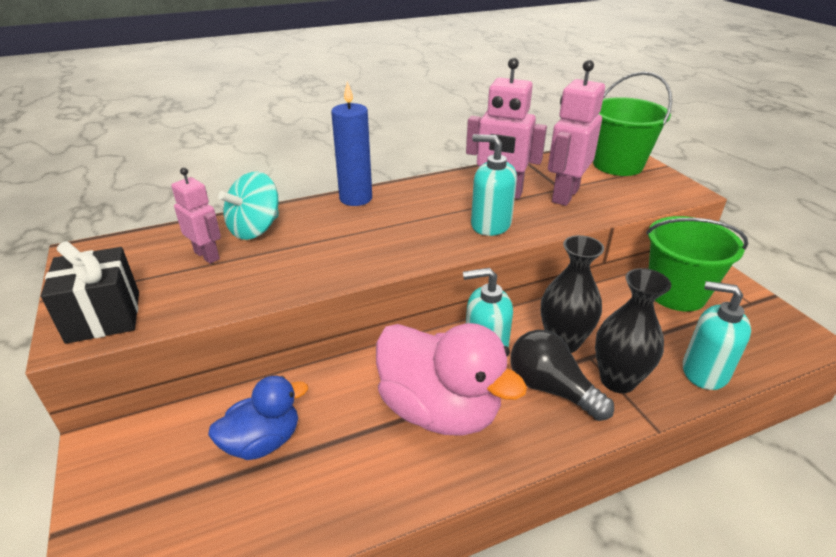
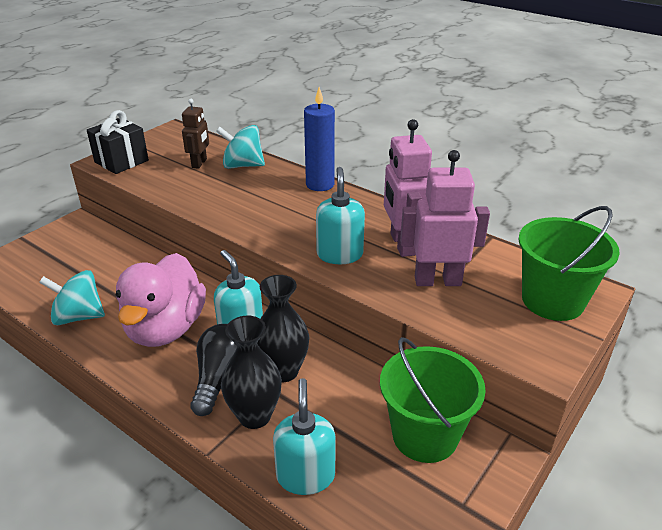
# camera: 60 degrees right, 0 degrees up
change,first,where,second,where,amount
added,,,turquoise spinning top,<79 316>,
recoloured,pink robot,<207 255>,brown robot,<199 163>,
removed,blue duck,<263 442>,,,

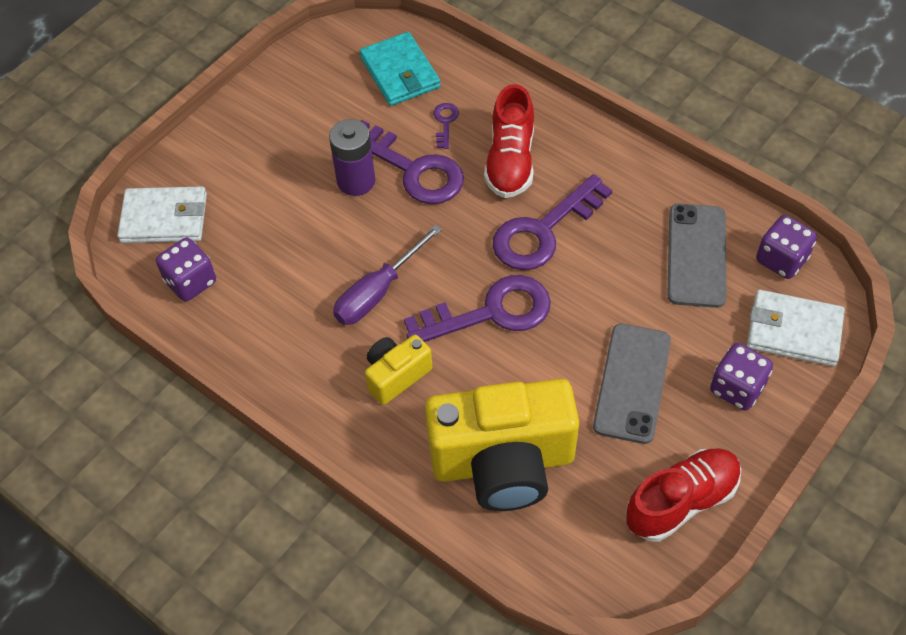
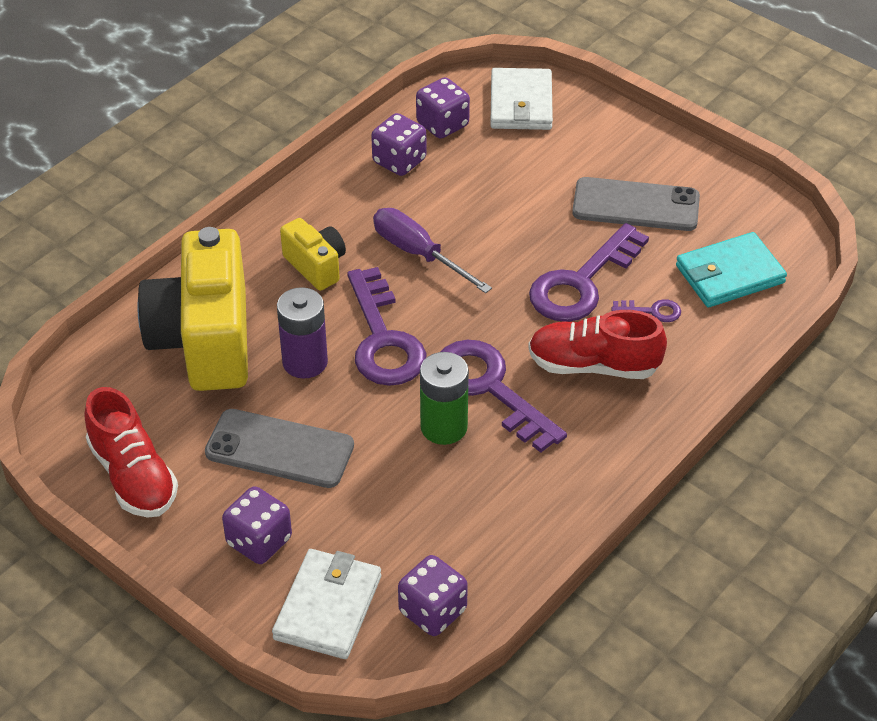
# camera: 90 degrees right, 10 degrees down
change,first,where,second,where,amount
moved,purple battery,<356 181>,,<305 362>,
added,,,purple dice,<399 161>,
added,,,green battery,<444 427>,
moved,grey phone,<697 255>,,<636 205>,

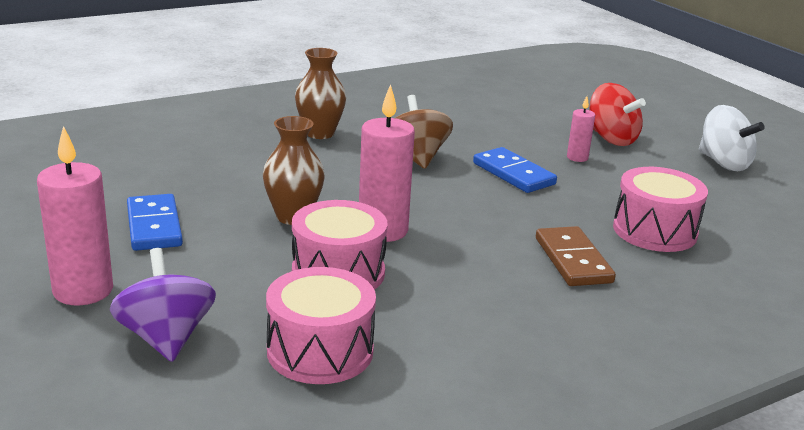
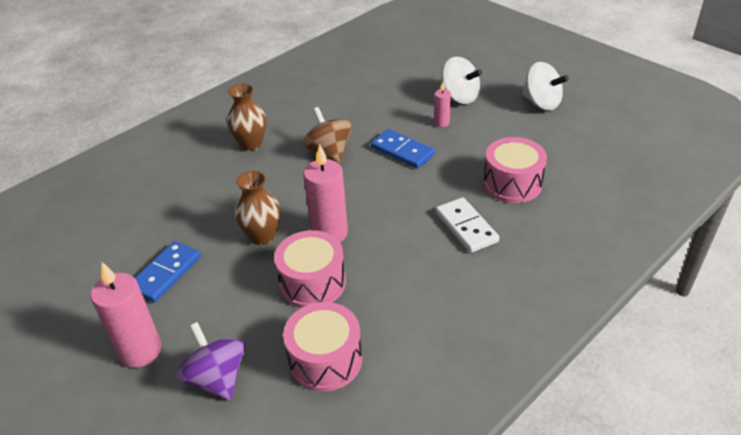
# camera: 10 degrees left, 15 degrees up
change,first,where,second,where,amount
turned,blue domino,<154 226>,,<166 273>,60 degrees clockwise
recoloured,brown domino,<573 260>,white domino,<466 227>,
recoloured,red spinning top,<611 139>,white spinning top,<460 97>,

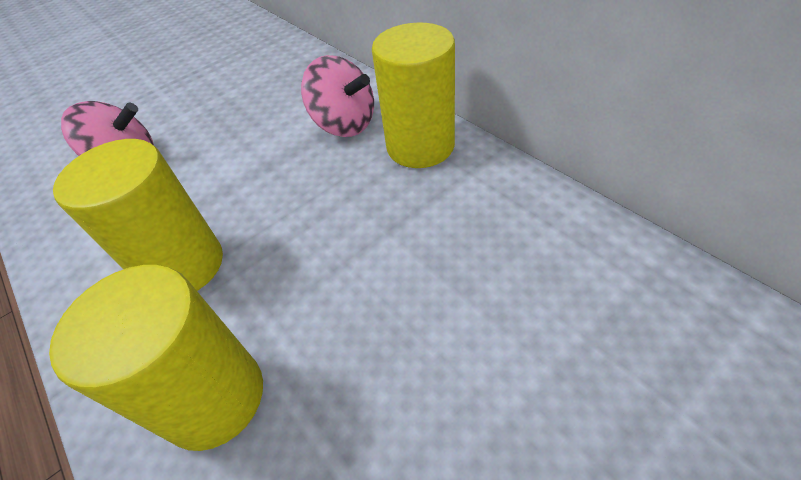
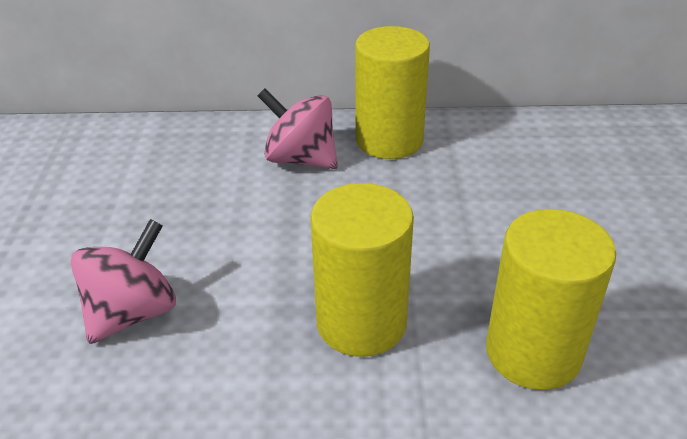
# camera: 55 degrees left, 10 degrees down
change,first,where,second,where,amount
turned,pink spinning top,<344 124>,,<301 159>,135 degrees counterclockwise

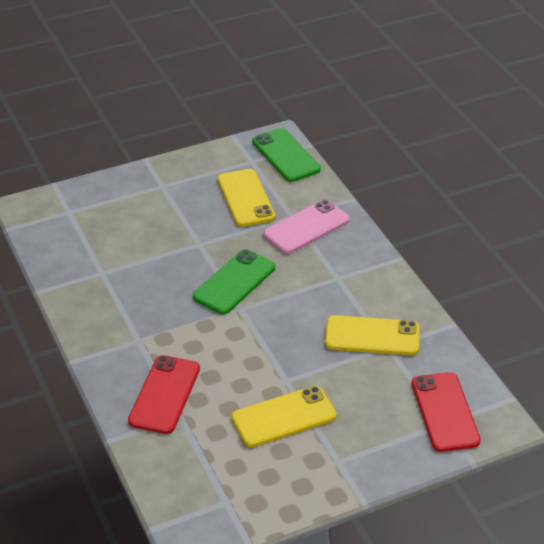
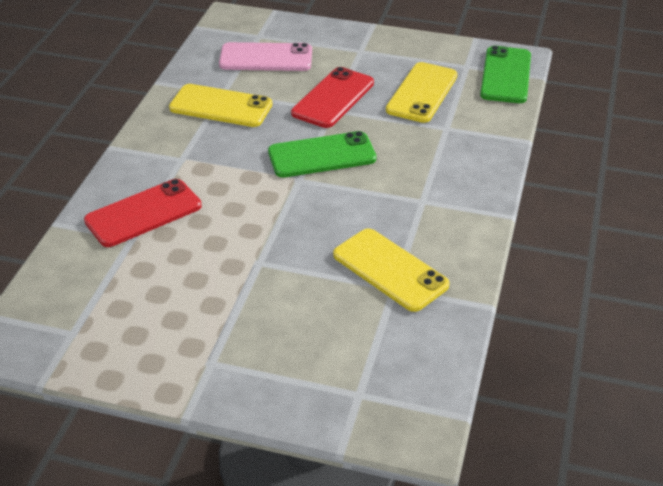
# camera: 40 degrees right, 0 degrees up
change,first,where,second,where,amount
moved,yellow phone,<283 417>,,<221 106>,
moved,pink phone,<306 227>,,<266 58>,
moved,red phone,<445 412>,,<333 98>,

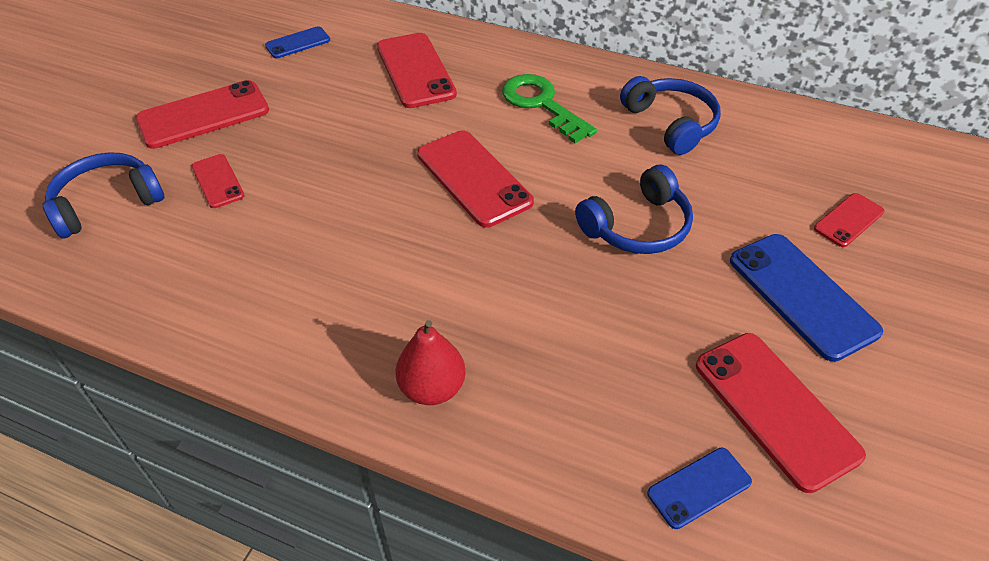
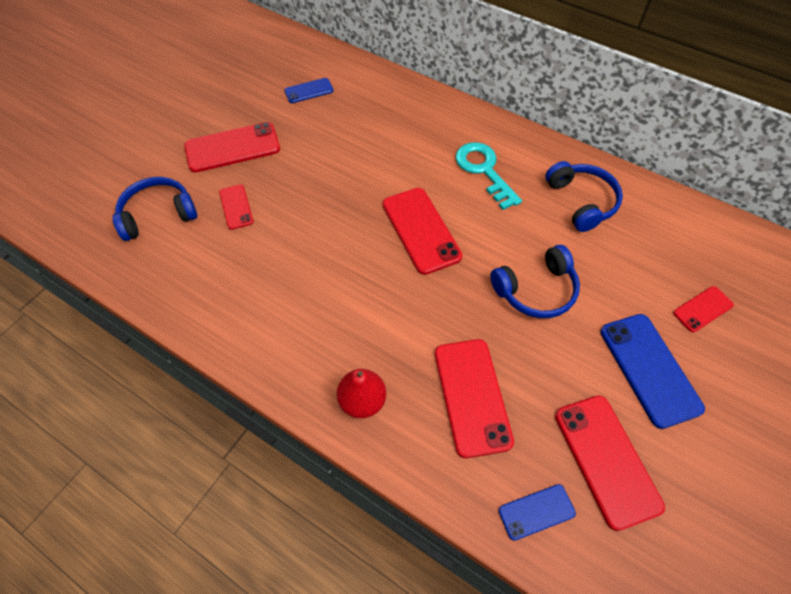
# camera: 10 degrees right, 10 degrees up
change,first,where,second,where,amount
moved,red phone,<415 70>,,<472 396>,
recoloured,green key,<541 104>,turquoise key,<484 171>,

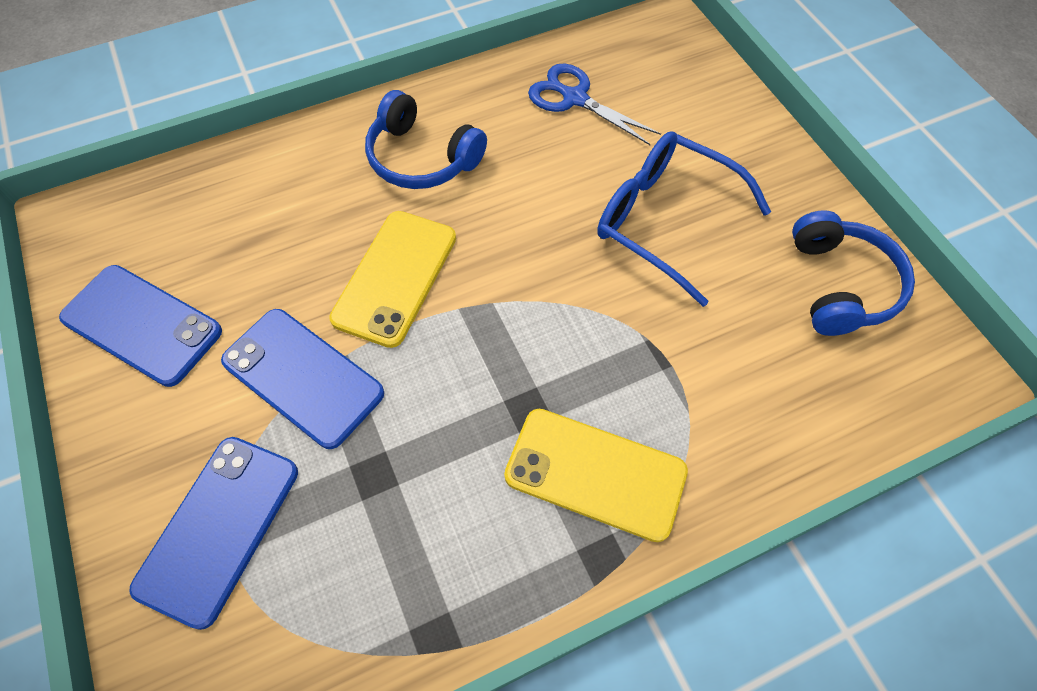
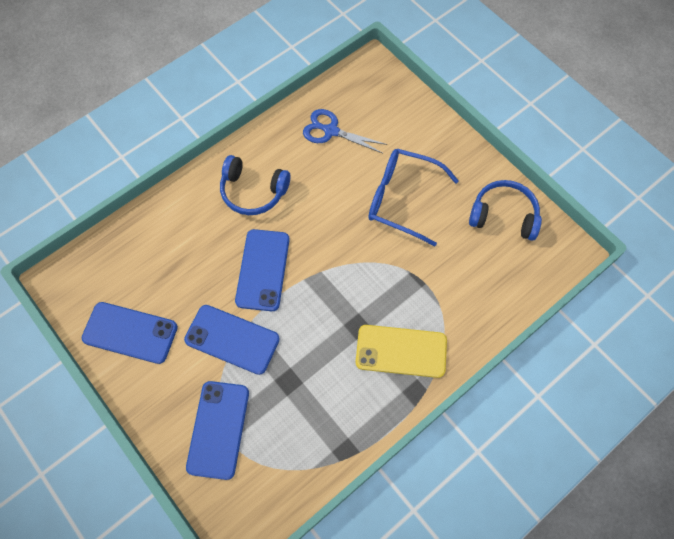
# camera: 15 degrees left, 5 degrees up
change,first,where,second,where,amount
recoloured,yellow phone,<395 277>,blue phone,<263 270>,
turned,blue headphones,<840 285>,,<503 215>,60 degrees counterclockwise

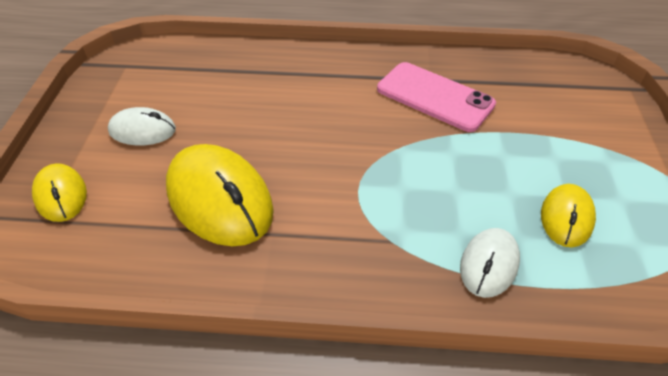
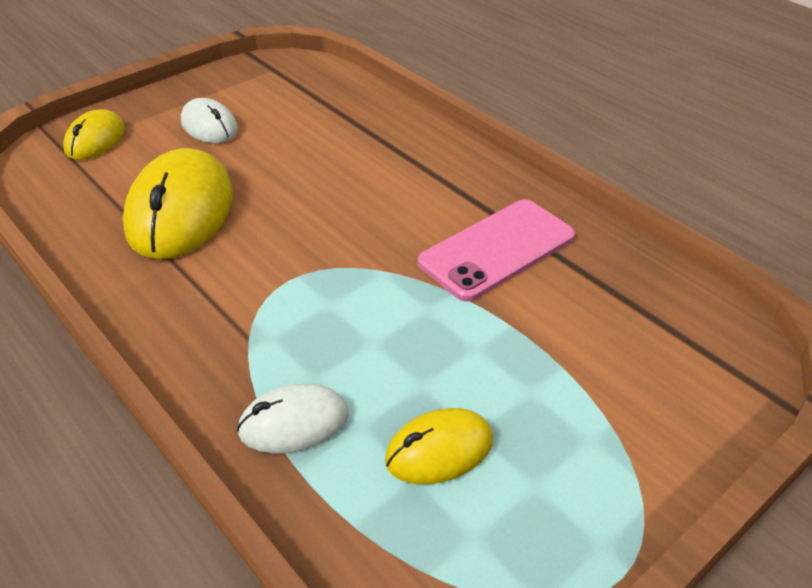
# camera: 45 degrees right, 5 degrees down
change,first,where,second,where,amount
turned,pink phone,<435 97>,,<497 250>,60 degrees clockwise

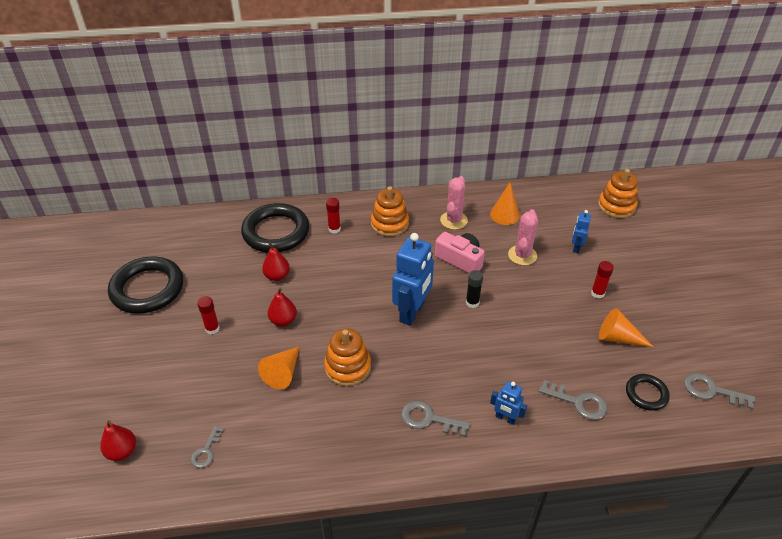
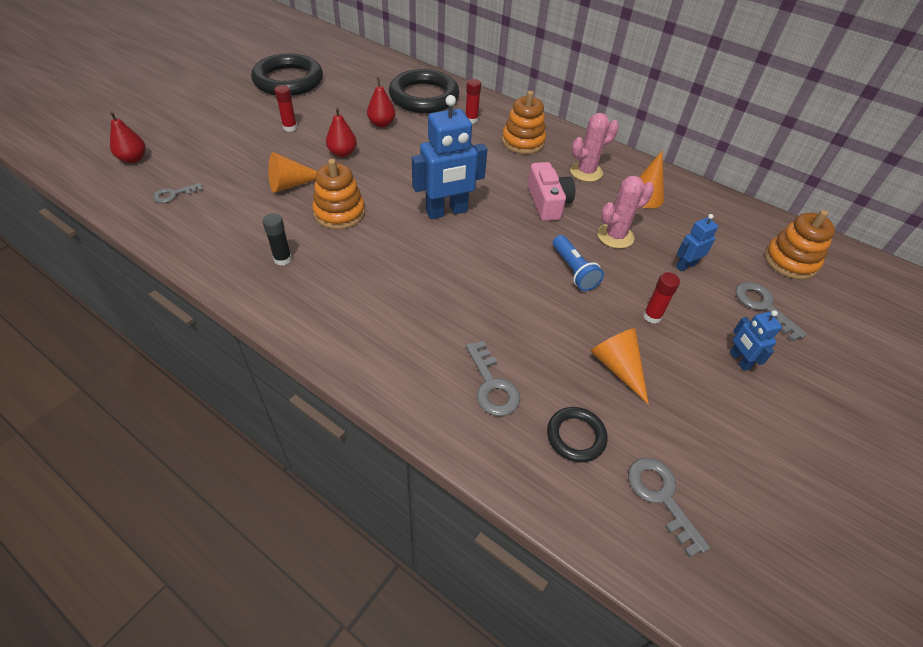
# camera: 40 degrees right, 5 degrees up
change,first,where,second,where,amount
moved,black glue stick,<472 302>,,<283 259>,
added,,,blue flashlight,<573 270>,
moved,blue robot,<505 418>,,<739 360>,
moved,grey key,<429 419>,,<763 306>,

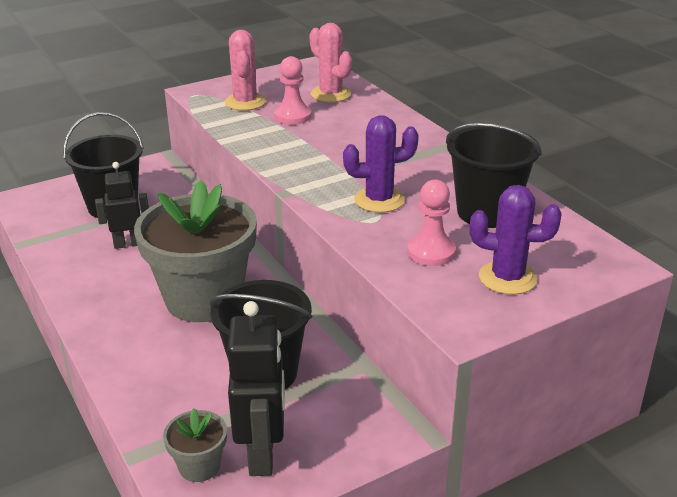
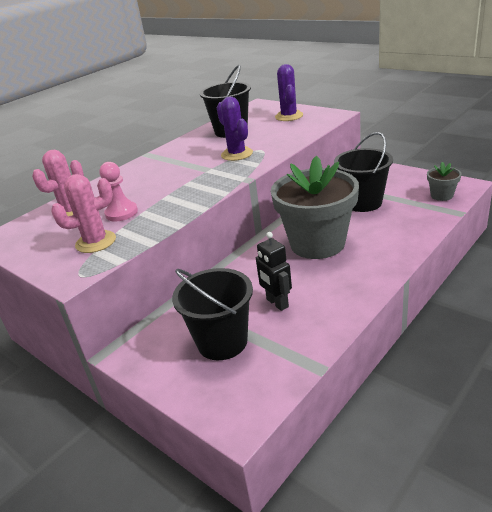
# camera: 105 degrees left, 0 degrees up
change,first,where,second,where,amount
removed,black robot,<262 454>,,,
removed,pink pawn,<431 252>,,,

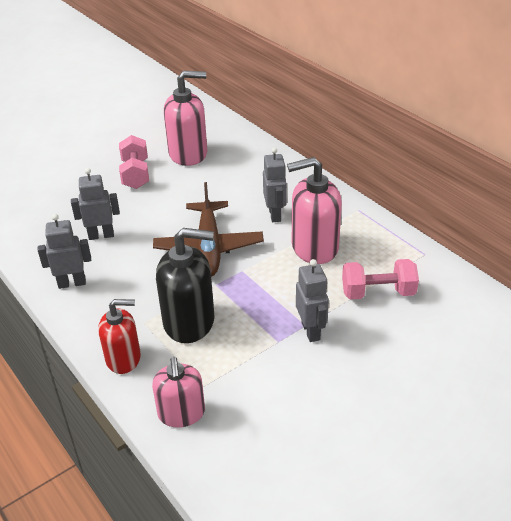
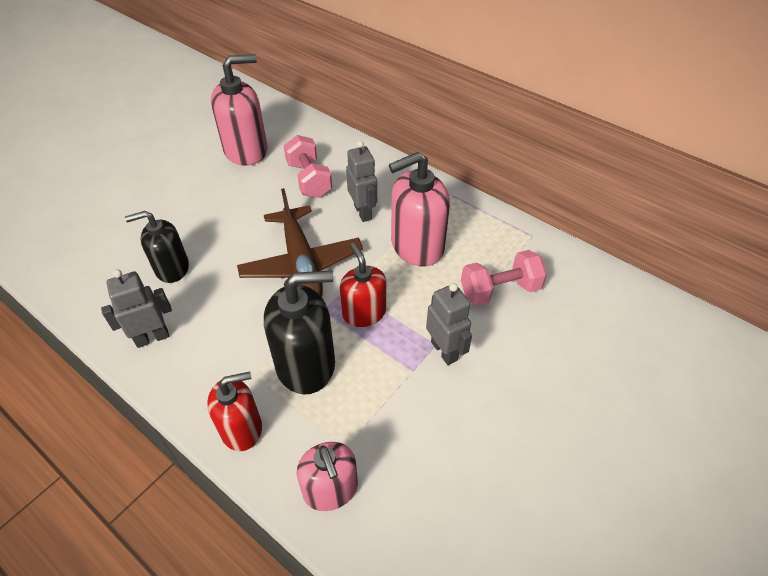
# camera: 15 degrees left, 10 degrees up
change,first,where,second,where,amount
replaced,grey robot,<101 235>,black soap dispenser,<172 268>,
moved,pink dumbbell,<135 174>,,<309 179>,
added,,,red soap dispenser,<364 312>,

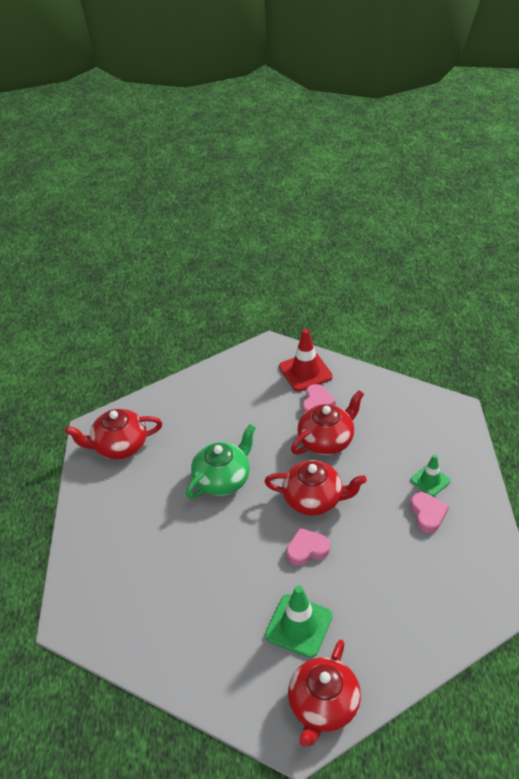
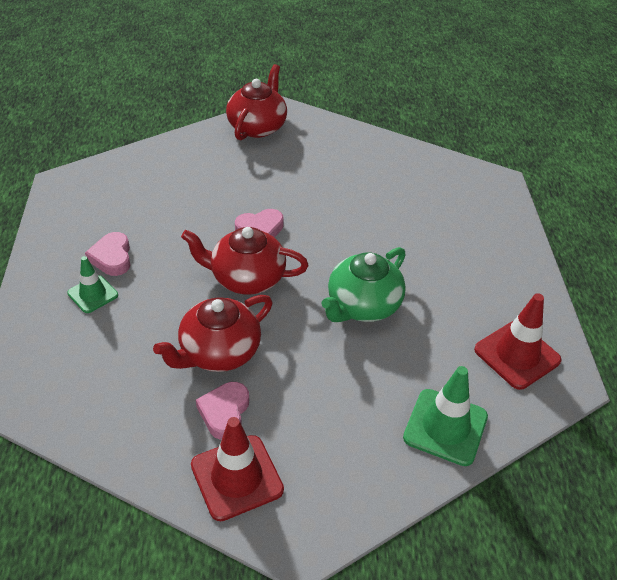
# camera: 175 degrees right, 0 degrees up
change,first,where,second,where,amount
moved,green traffic cone,<299 626>,,<445 427>,
replaced,red teapot,<119 446>,red traffic cone,<517 355>,

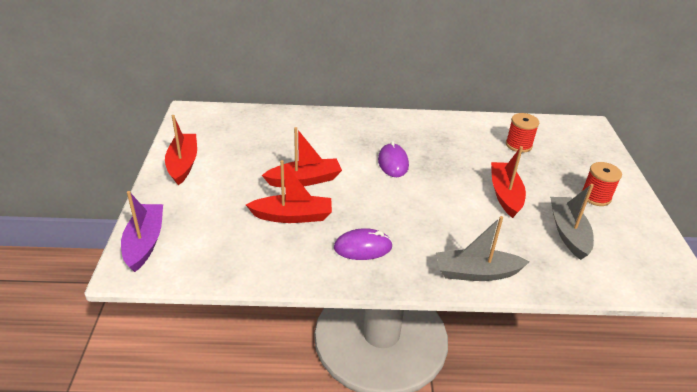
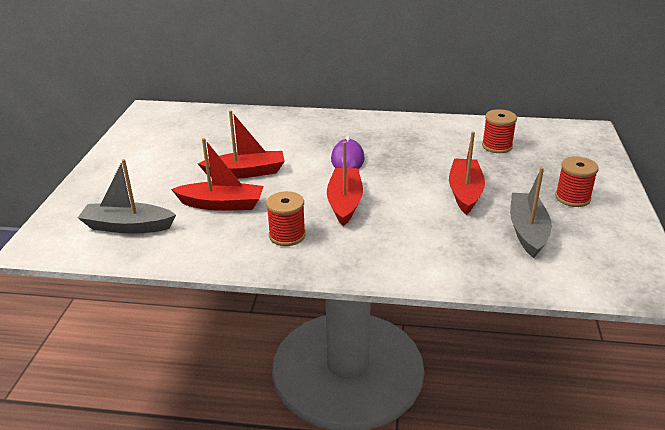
# camera: 10 degrees right, 5 degrees down
change,first,where,second,where,amount
moved,grey boat,<476 273>,,<127 226>,
replaced,purple mouse,<363 247>,red spool,<287 235>,
moved,red boat,<183 164>,,<344 203>,
removed,purple boat,<144 242>,,,

